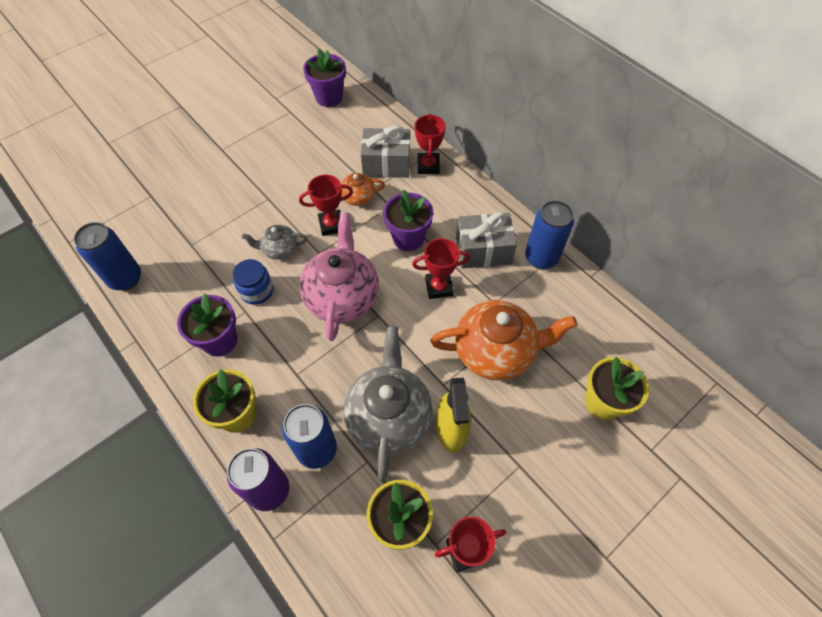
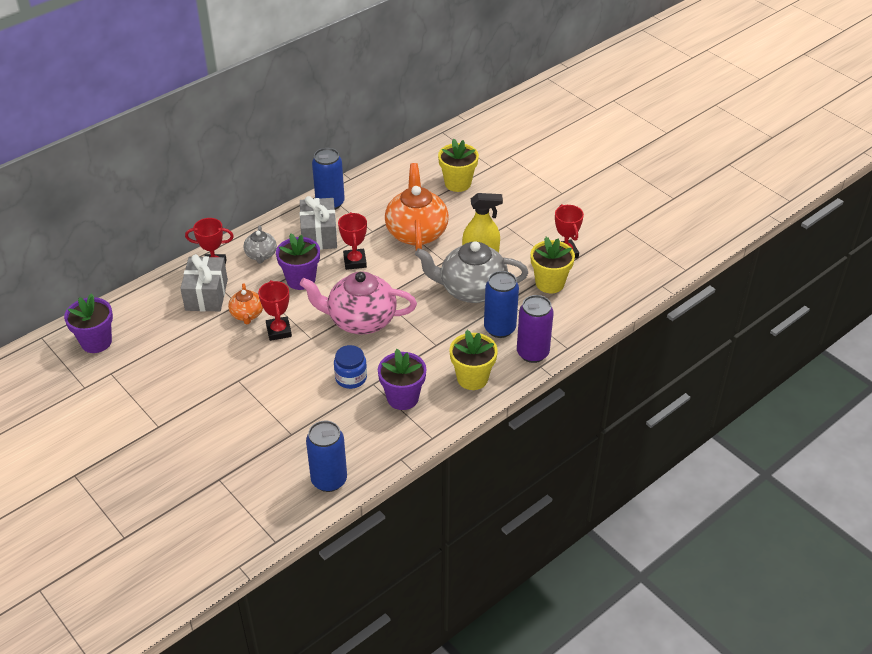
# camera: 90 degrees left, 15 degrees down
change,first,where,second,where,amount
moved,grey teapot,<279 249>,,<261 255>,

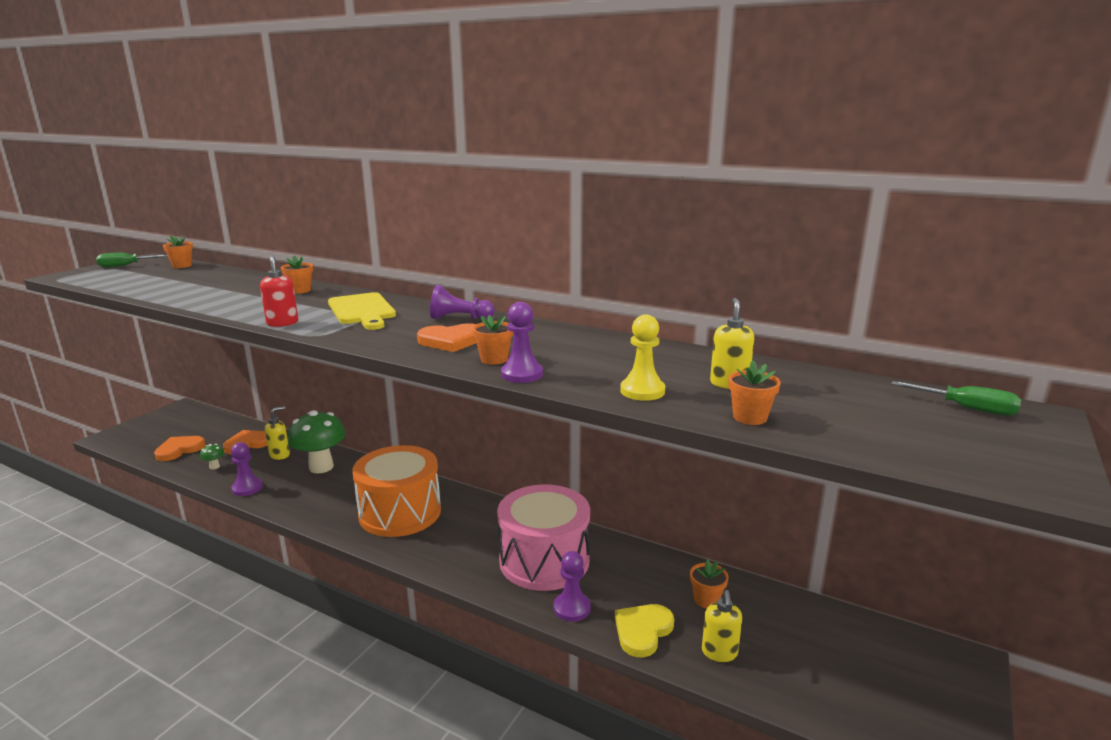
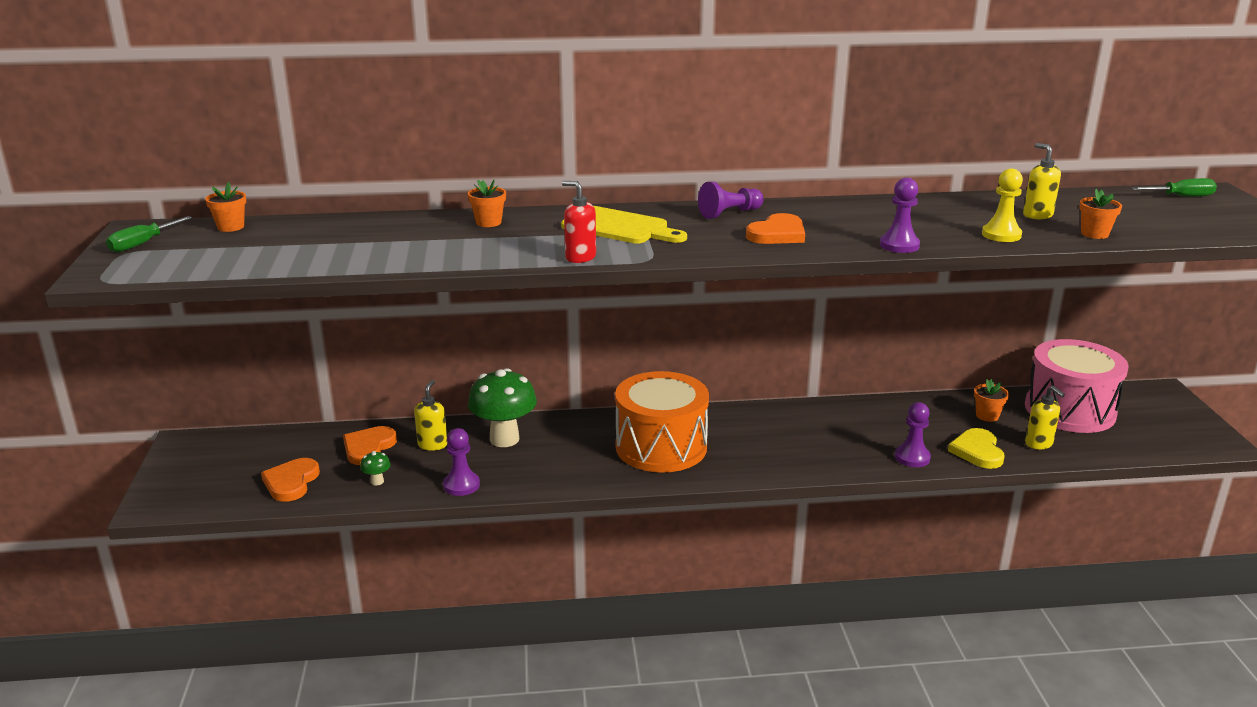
# camera: 35 degrees left, 5 degrees up
change,first,where,second,where,amount
moved,pink drum,<544 560>,,<1069 410>,
removed,orange flower pot,<494 359>,,,

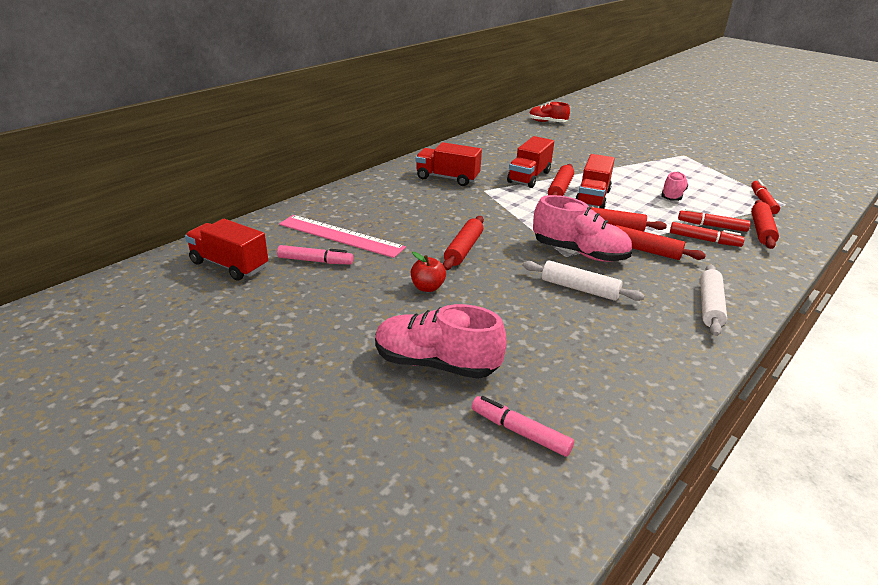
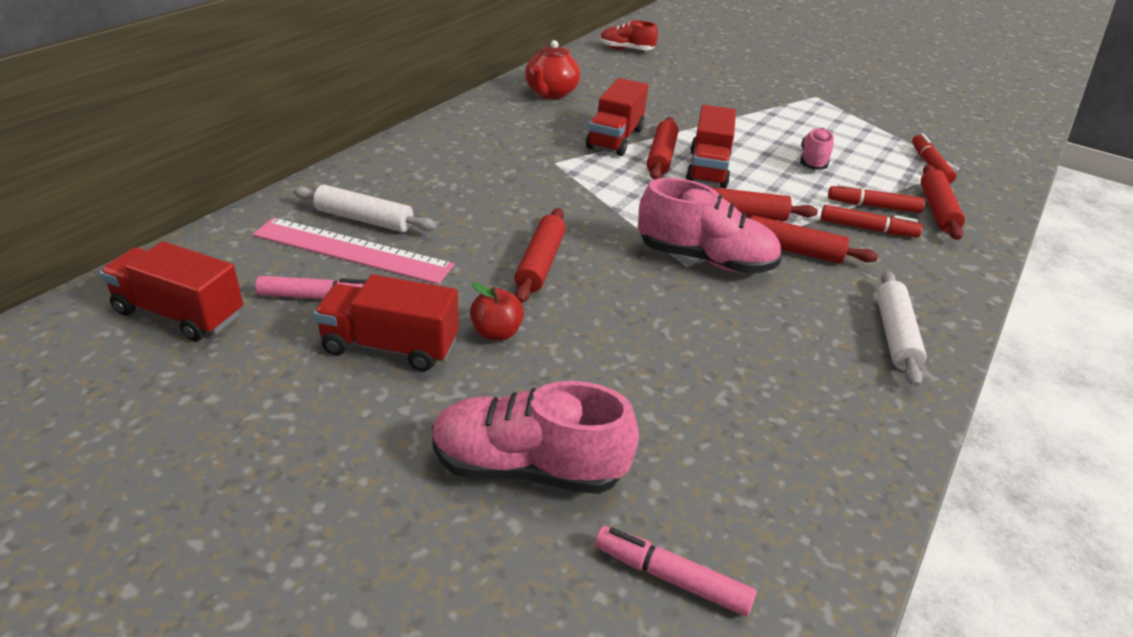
# camera: 10 degrees left, 5 degrees up
change,first,where,second,where,amount
moved,white rolling pin,<579 288>,,<364 219>,
moved,red truck,<447 178>,,<390 346>,
added,,,red teapot,<551 93>,

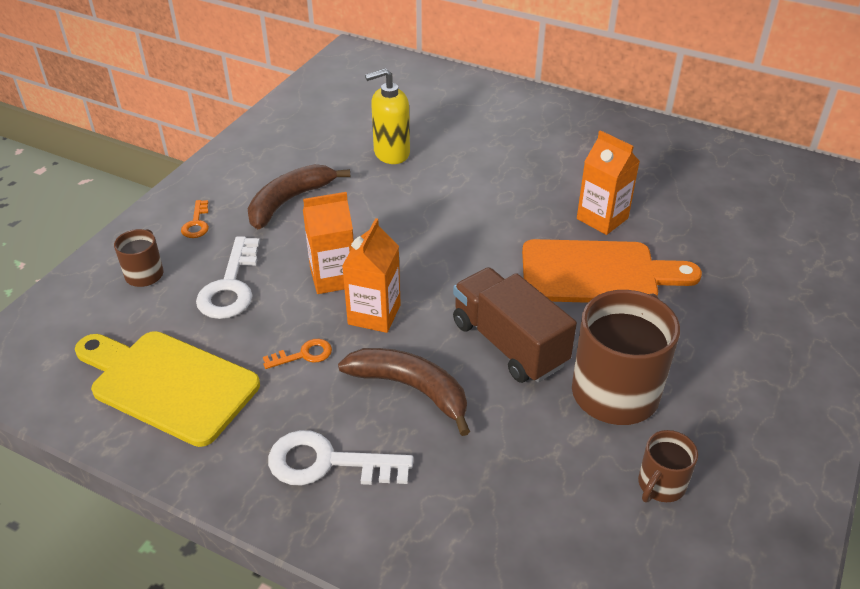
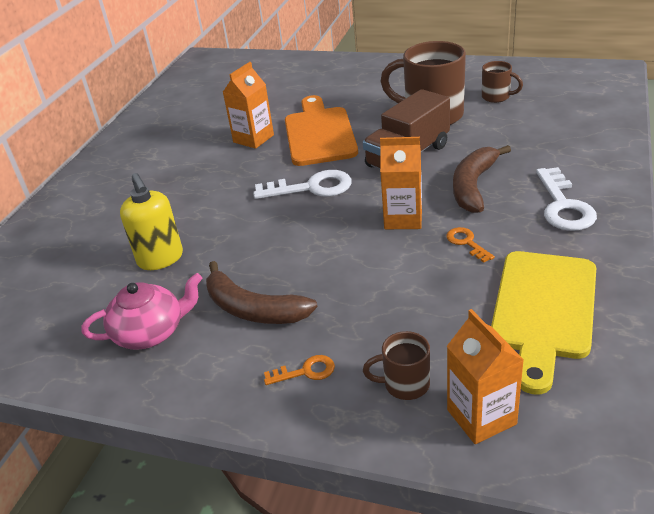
# camera: 95 degrees left, 5 degrees down
change,first,where,second,where,amount
added,,,pink teapot,<151 332>,
moved,white key,<230 286>,,<311 188>,
moved,orange carton,<333 277>,,<481 417>,

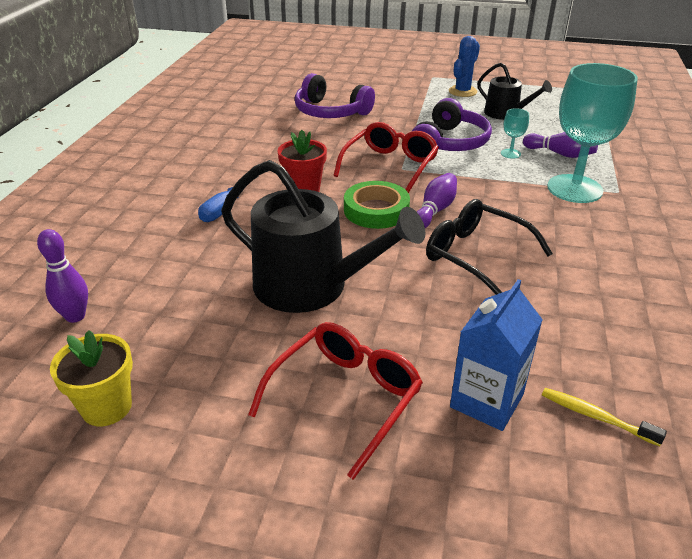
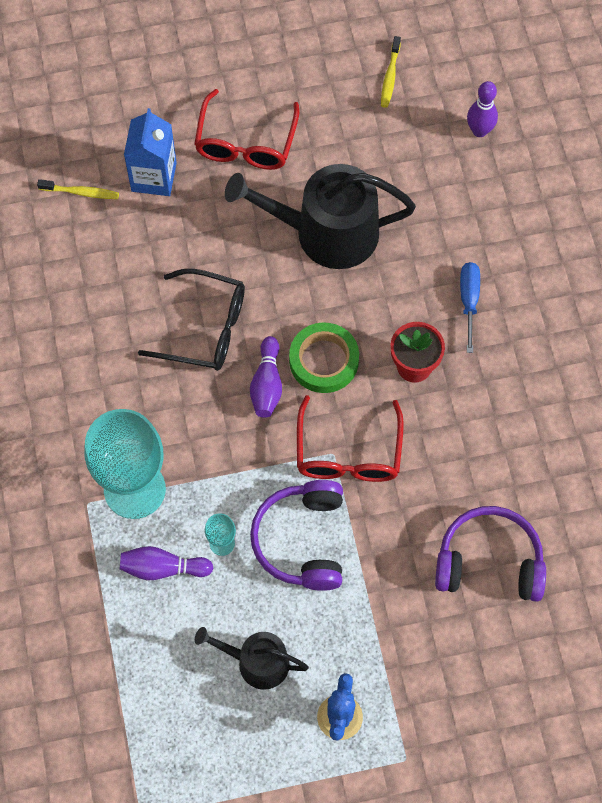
# camera: 155 degrees right, 30 degrees up
change,first,where,second,where,amount
replaced,yellow flower pot,<107 407>,yellow toothbrush,<390 77>,

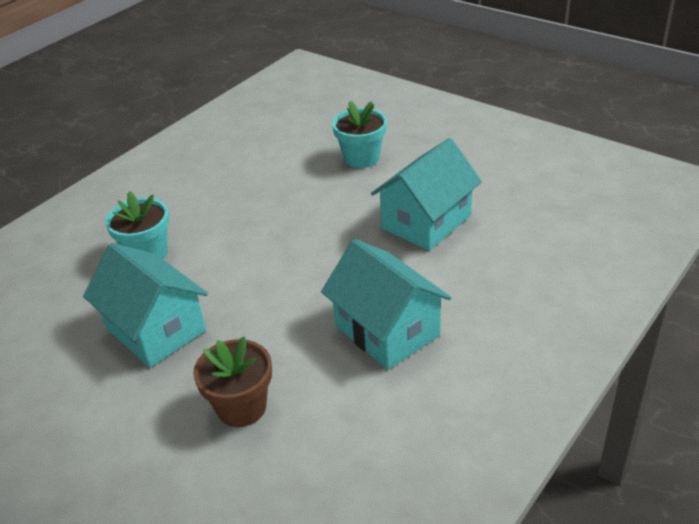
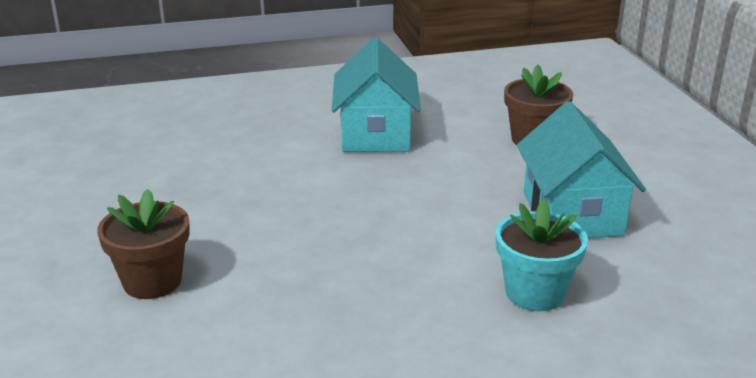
# camera: 145 degrees left, 10 degrees down
change,first,where,second,where,amount
recoloured,turquoise flower pot,<361 158>,brown flower pot,<152 281>,
removed,turquoise house,<426 222>,,,

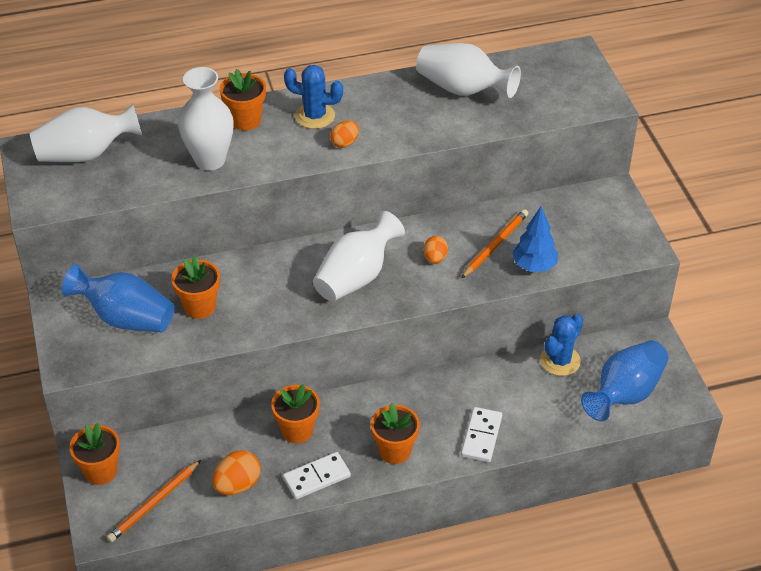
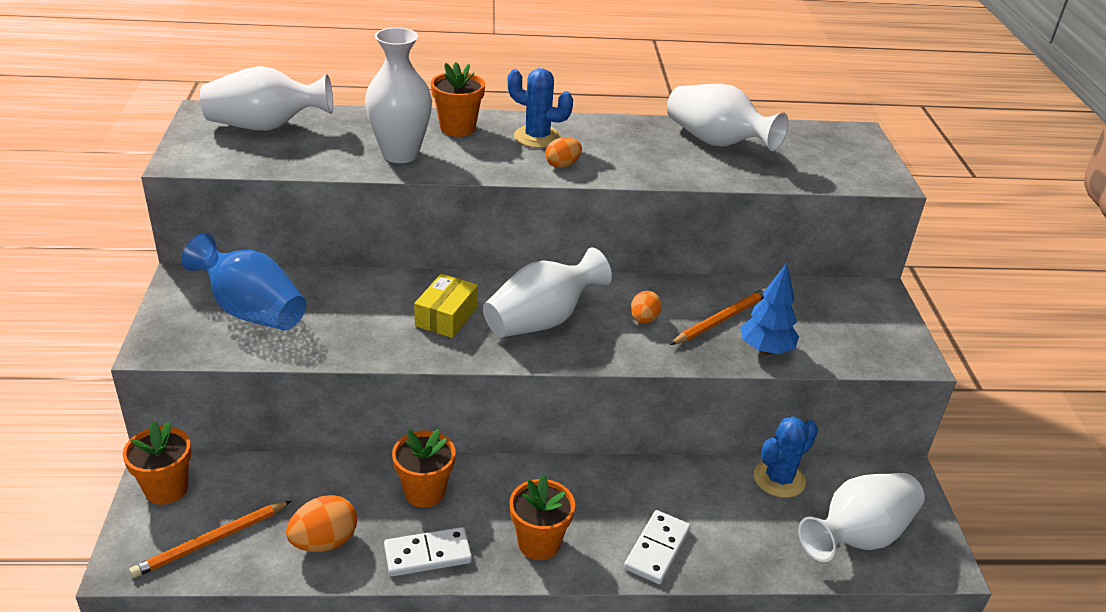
# camera: 10 degrees right, 10 degrees down
change,first,where,second,where,amount
added,,,yellow box,<446 316>,
recoloured,blue vase,<625 394>,white vase,<858 536>,
removed,orange flower pot,<199 307>,,,

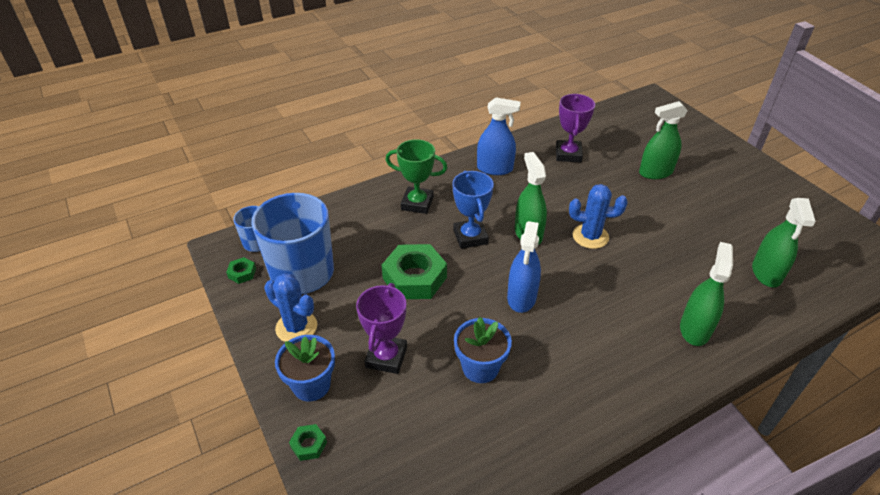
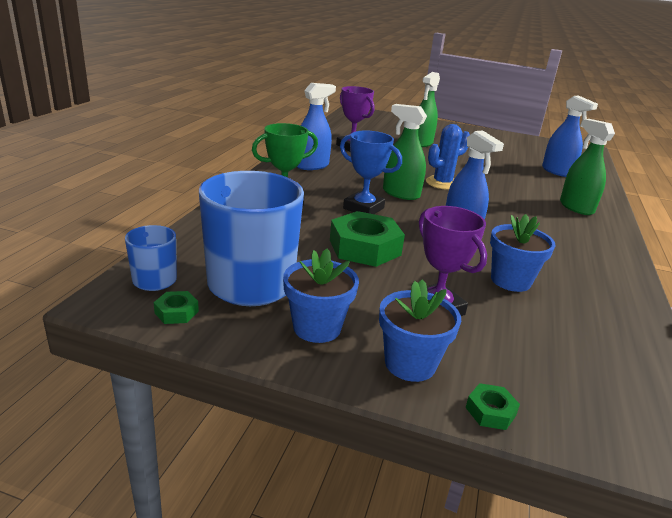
# camera: 45 degrees left, 15 degrees down
change,first,where,second,where,amount
replaced,blue cactus,<296 327>,blue flower pot,<317 327>,
recoloured,green spray bottle,<766 273>,blue spray bottle,<557 171>,

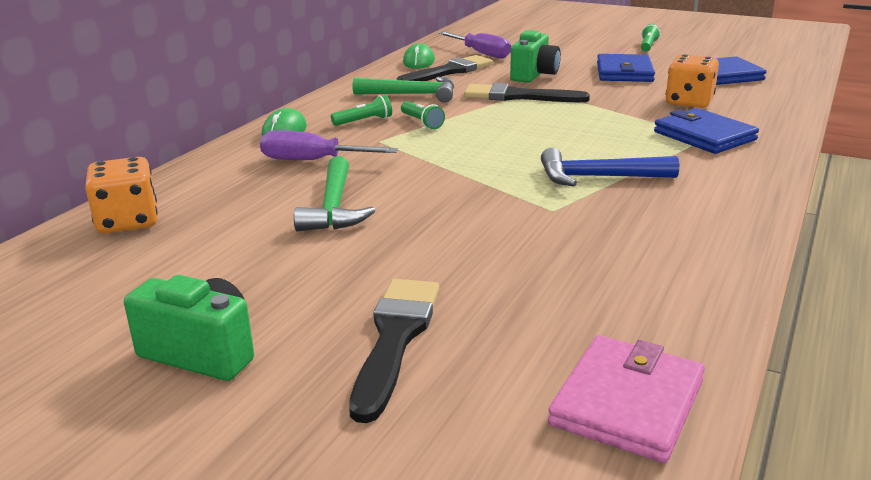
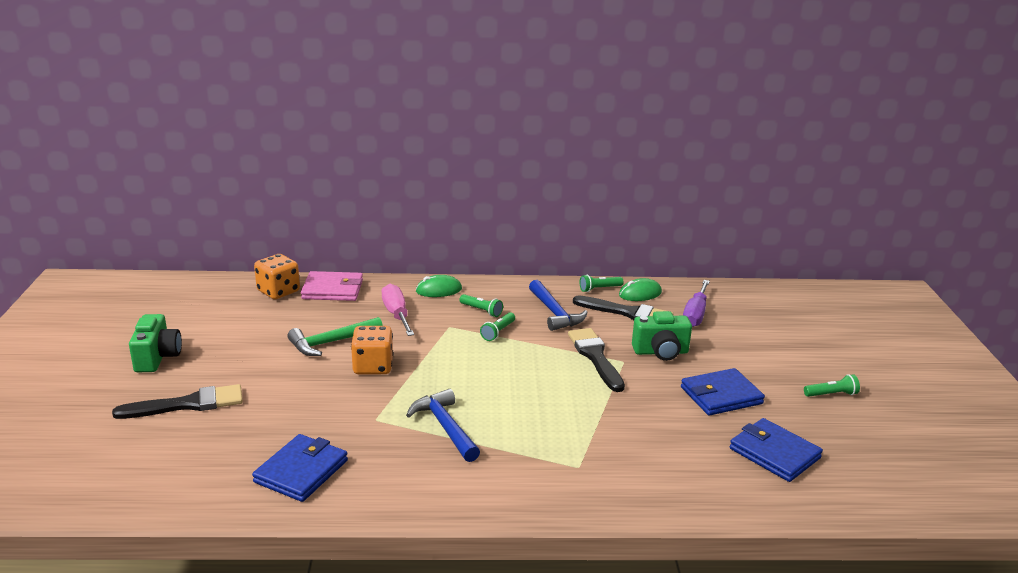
# camera: 60 degrees right, 0 degrees up
change,first,where,second,where,amount
moved,blue wallet,<704 136>,,<301 471>,
moved,pink wallet,<627 403>,,<332 290>,
moved,orange dice,<689 102>,,<373 366>,
recoloured,purple screwdriver,<312 161>,pink screwdriver,<396 314>,
recoloured,green hammer,<412 95>,blue hammer,<554 313>,
added,,,green flashlight,<599 289>,

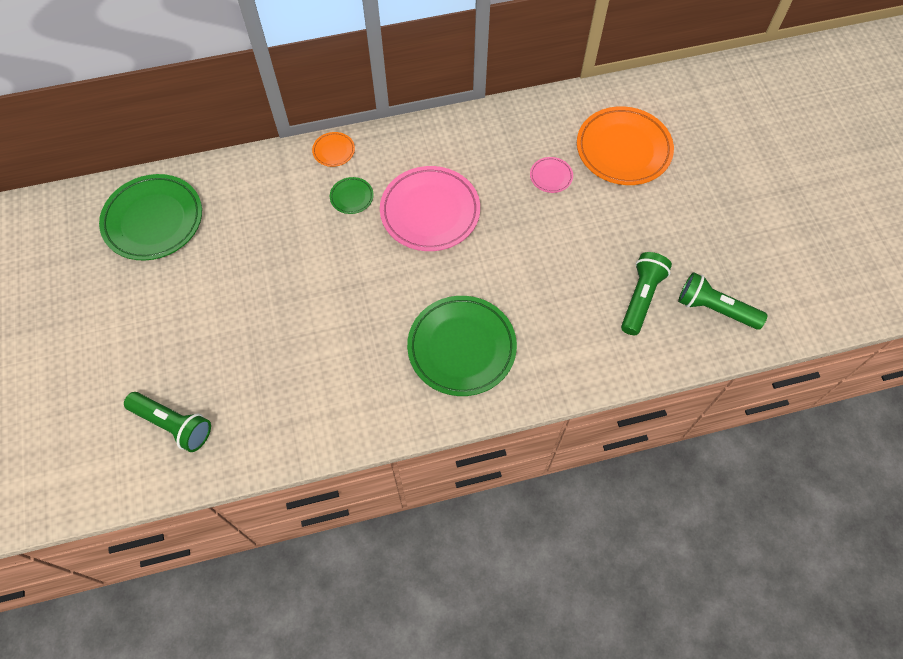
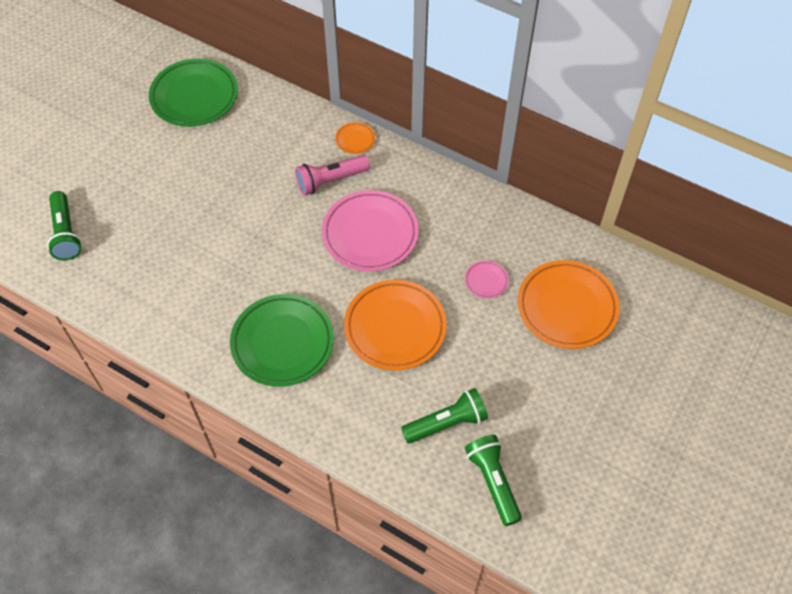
# camera: 45 degrees right, 5 degrees down
change,first,where,second,where,amount
replaced,green plate,<352 197>,pink flashlight,<330 181>,
added,,,orange plate,<395 328>,

